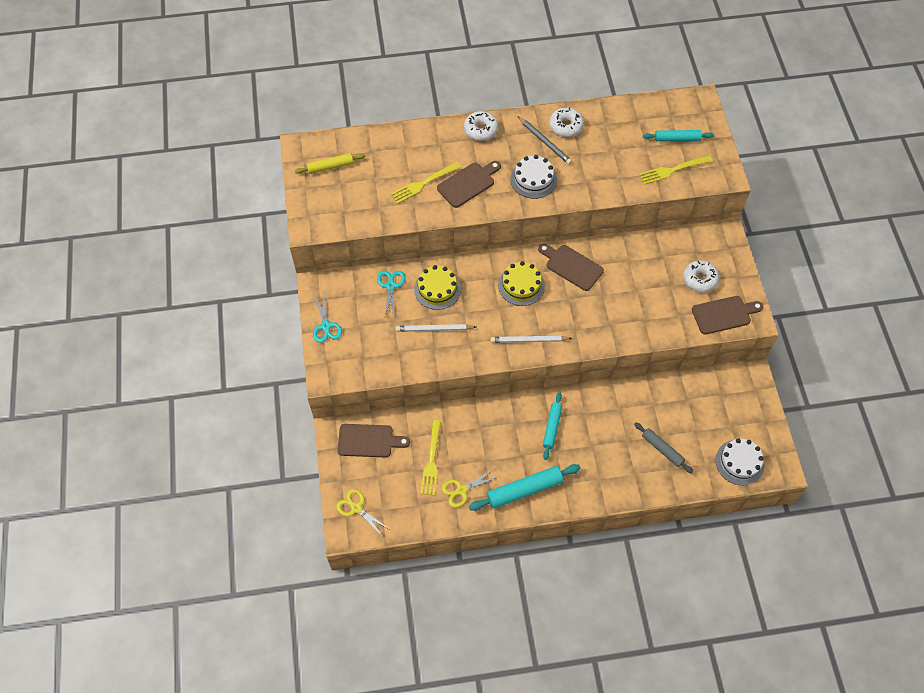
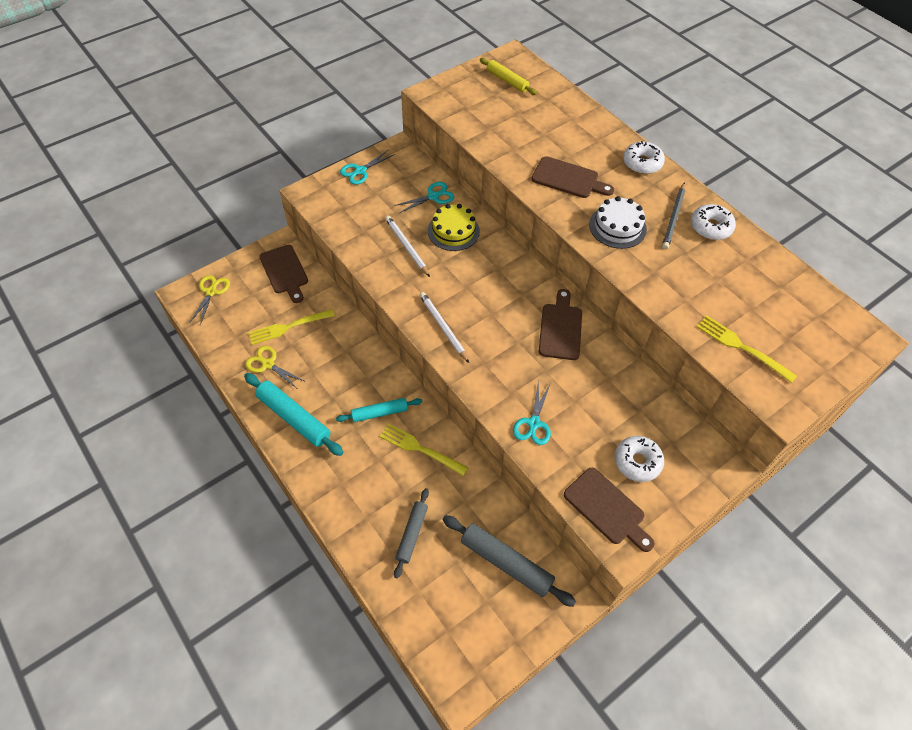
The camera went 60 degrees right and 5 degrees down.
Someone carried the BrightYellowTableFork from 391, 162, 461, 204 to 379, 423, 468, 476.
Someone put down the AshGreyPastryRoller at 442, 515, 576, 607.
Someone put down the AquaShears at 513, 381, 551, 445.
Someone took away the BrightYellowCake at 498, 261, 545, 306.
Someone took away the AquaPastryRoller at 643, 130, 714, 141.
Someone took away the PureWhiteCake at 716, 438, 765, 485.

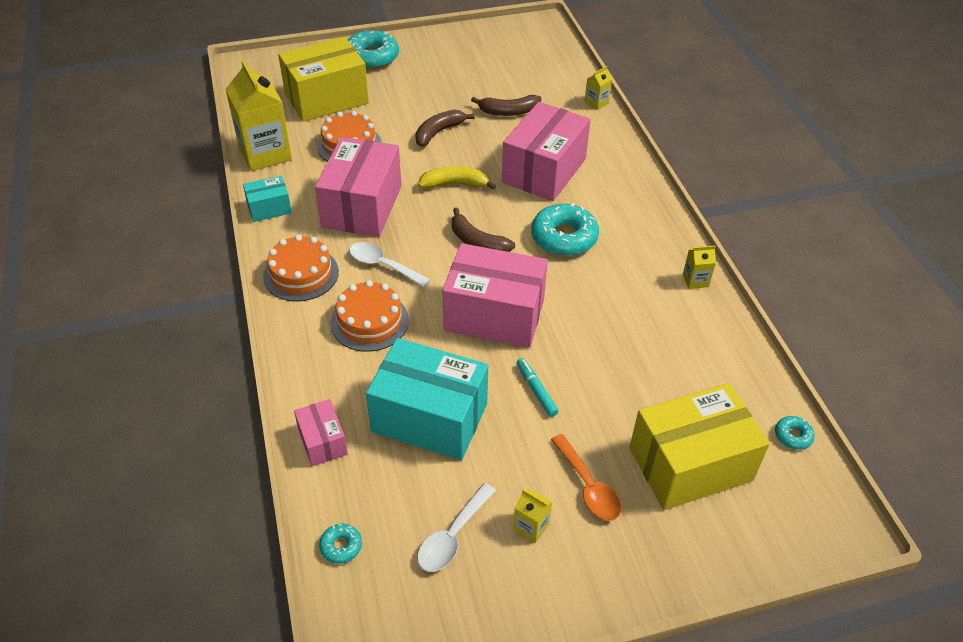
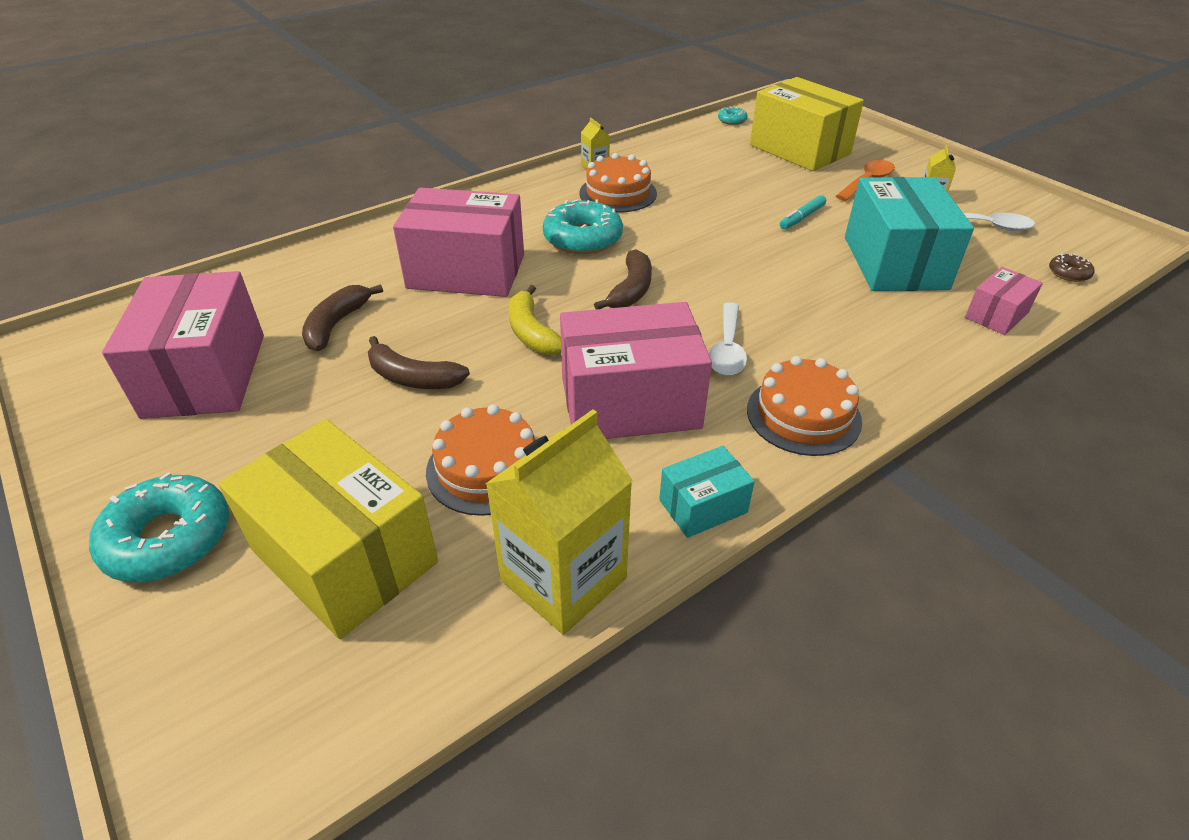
The camera went 110 degrees left and 5 degrees down.
Someone carried the RosePinkParcel from 443, 243, 548, 348 to 102, 271, 264, 419.
Someone rotated the RussetBananaFruit at 471, 95, 541, 116 by 135 degrees counterclockwise.
Someone carried the OrangeColouredCake from 330, 280, 409, 352 to 580, 153, 657, 212.
Someone rotated the AquaParcel at 243, 176, 292, 222 by 75 degrees counterclockwise.
Someone repainted the AquaDonut at 319, 523, 362, 564, which became the RussetDonut at 1049, 254, 1095, 282.
Someone took away the BrightYellowJuiceCarton at 584, 66, 612, 110.

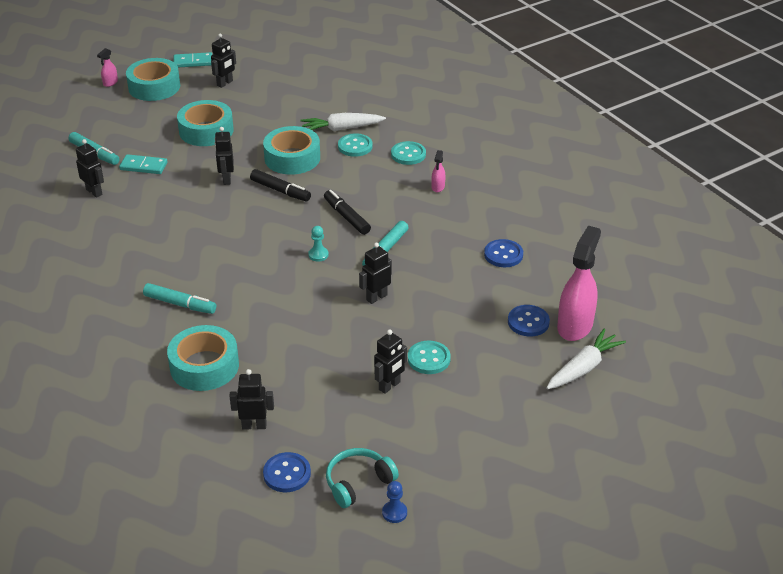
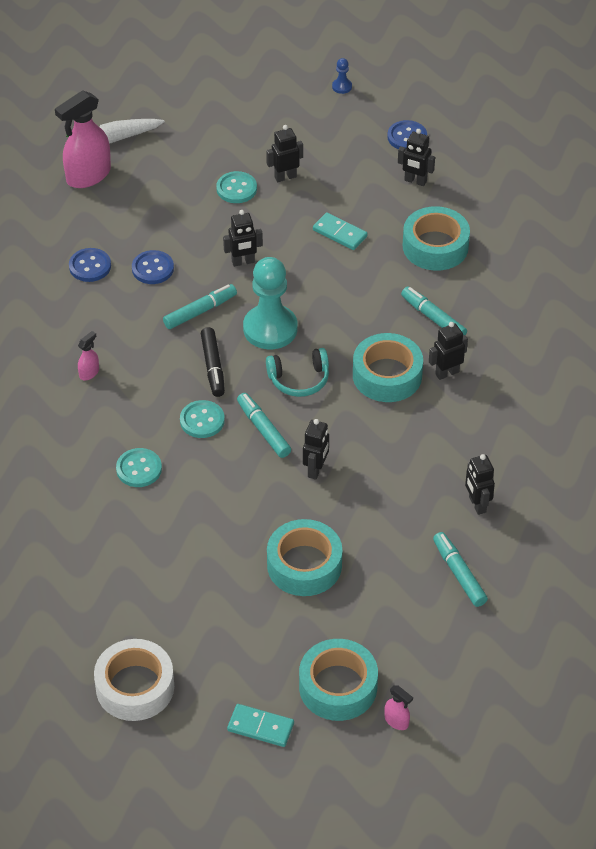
The camera went 155 degrees left and 10 degrees up.
Someone put down the PureWhiteStickyTape at 94, 639, 174, 721.
Someone carried the CobaltShirtButton from 508, 305, 550, 336 to 132, 250, 174, 284.
Someone carried the AquaShirtButton from 391, 141, 426, 165 to 180, 400, 225, 438.
Someone repainted the BlackFeltPen at 250, 169, 311, 201, which became the AquaFeltPen at 237, 393, 291, 458.
Someone scaled the AquaChessPawn at 308, 226, 329, 261 by 2.45.
Someone carried the AquaOverEarHeadphones from 326, 448, 399, 508 to 266, 348, 329, 397.
Someone carried the AquaDominoTile from 119, 154, 167, 174 to 313, 212, 368, 250.
Someone carried the AquaStickyTape from 263, 126, 320, 175 to 353, 333, 423, 402.
Someone rotated the RosePinkSprayBottle at 97, 48, 118, 87 by 75 degrees clockwise.
Someone carried the BlackRobotFigure from 211, 33, 236, 88 to 429, 322, 468, 380.
Someone took away the PureWhiteRootVegetable at 300, 113, 386, 131.

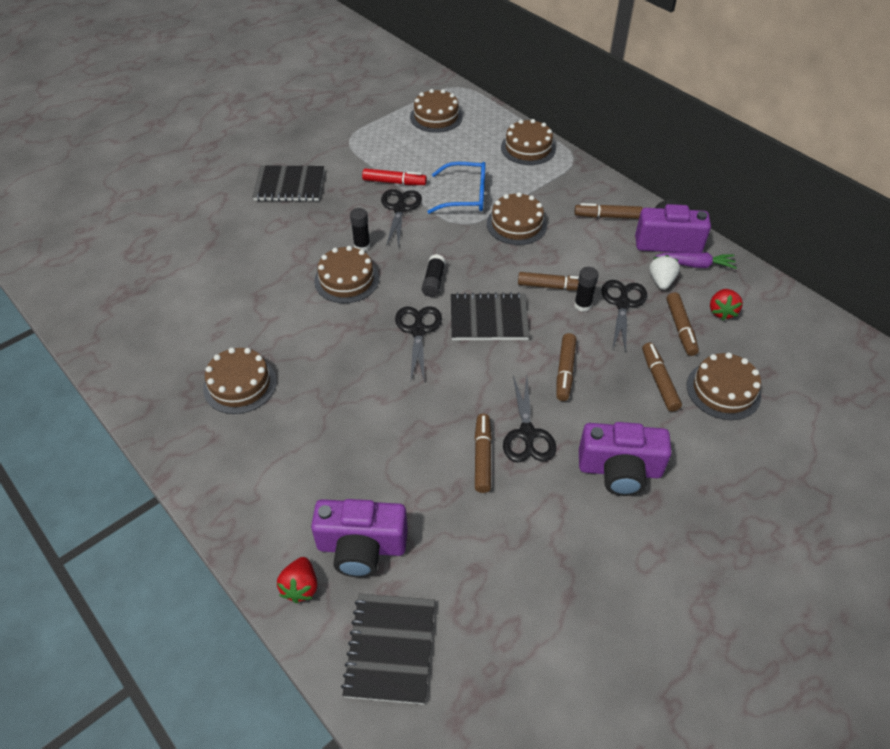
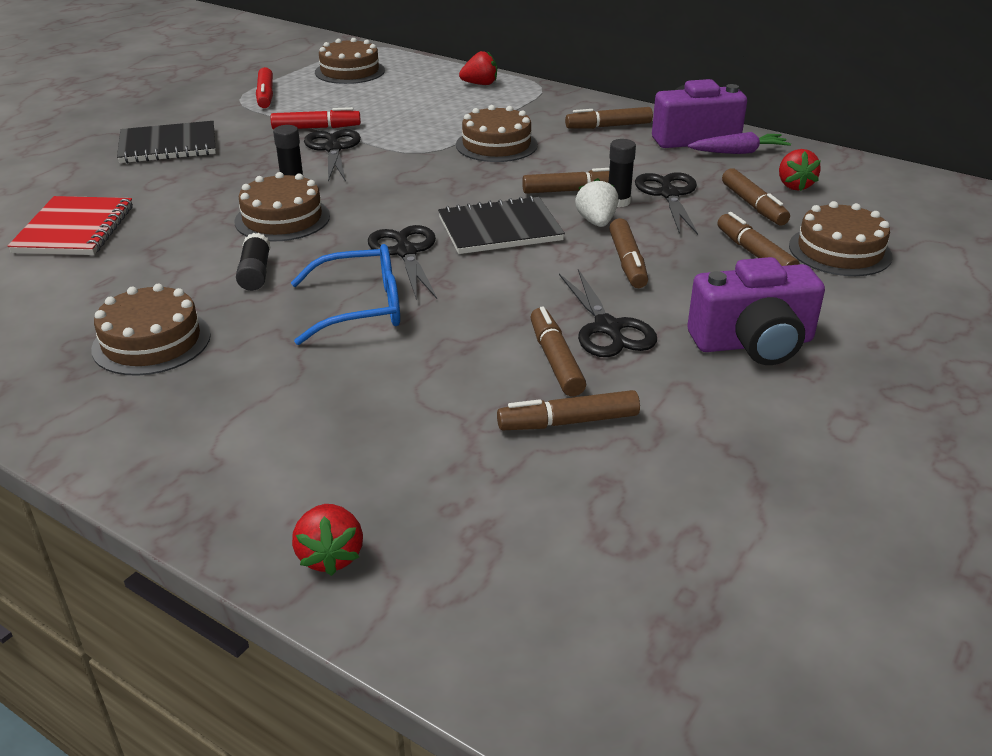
The camera went 15 degrees left and 15 degrees down.
Someone put down the CrimsonNotebook at 8, 196, 133, 255.
Someone carried the BlackGlue from 422, 254, 446, 297 to 236, 233, 270, 291.
Someone put down the CrimsonFeltPen at 256, 67, 273, 108.
Someone carried the CobaltEyeglasses from 427, 162, 486, 214 to 291, 244, 400, 345.
Someone swapped the RussetCake at 501, 119, 556, 165 for the CrimsonToyStrawberry at 459, 51, 497, 85.
Someone put down the RussetFeltPen at 497, 390, 640, 430.
Someone carried the PureWhiteToyStrawberry from 649, 255, 680, 290 to 575, 178, 618, 227.
Someone took away the VioletCompactCamera at 311, 499, 408, 577.
Someone took away the BlackNotebook at 341, 594, 435, 704.

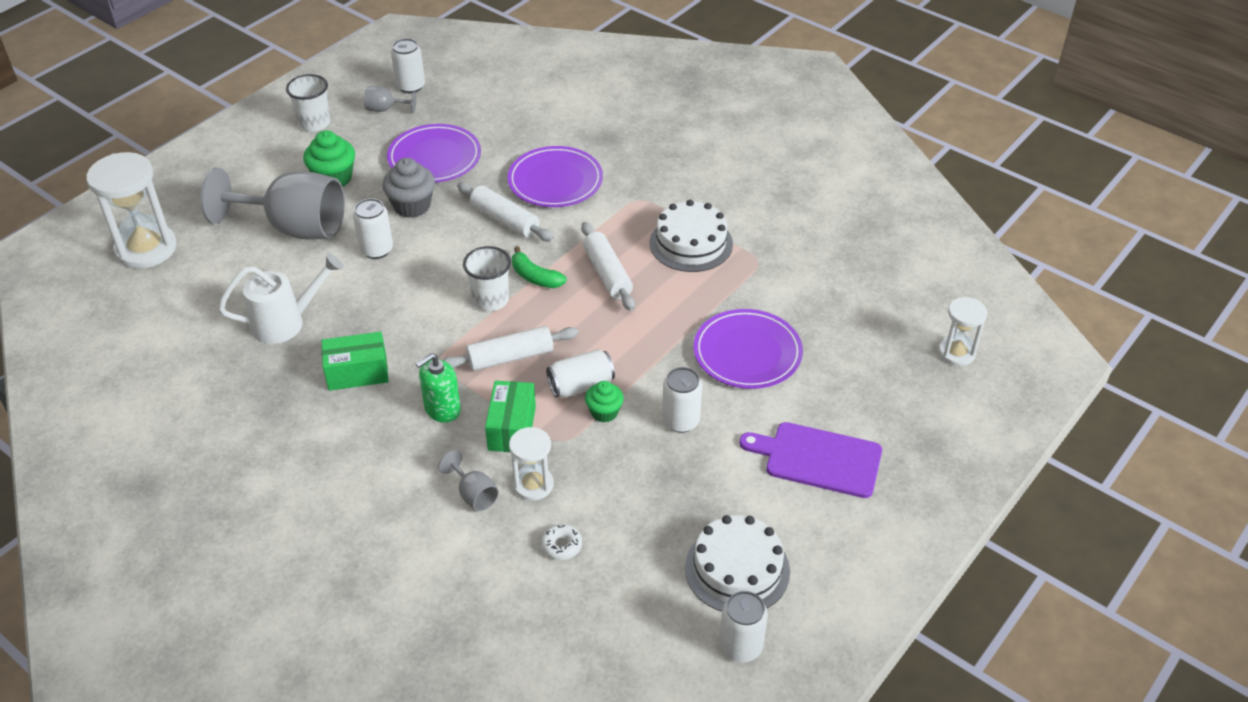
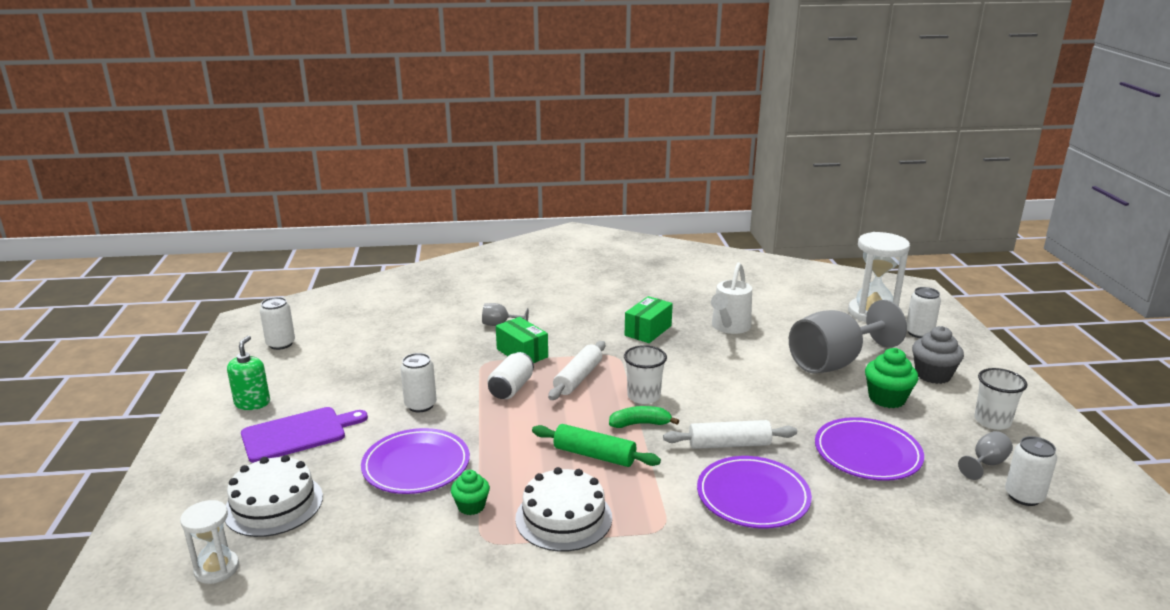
The camera went 135 degrees right and 20 degrees down.
Someone carried the PureWhiteCake from 685, 515, 790, 612 to 225, 455, 323, 537.
Someone carried the EmeraldSoapPump from 416, 353, 461, 423 to 227, 336, 270, 410.
Someone carried the EmeraldMuffin from 585, 381, 624, 422 to 451, 470, 490, 515.
Someone repainted the PureWhitePastryRoller at 581, 222, 635, 311, which became the EmeraldPastryRoller at 532, 424, 661, 467.
Someone carried the PureWhiteSodaCan from 353, 198, 393, 259 to 906, 287, 941, 338.
Someone carried the AshGreyMuffin from 382, 158, 435, 218 to 912, 326, 964, 384.
Someone took away the PureWhiteHourglass at 509, 427, 554, 501.
Someone took away the PureWhiteDonut at 541, 524, 582, 560.

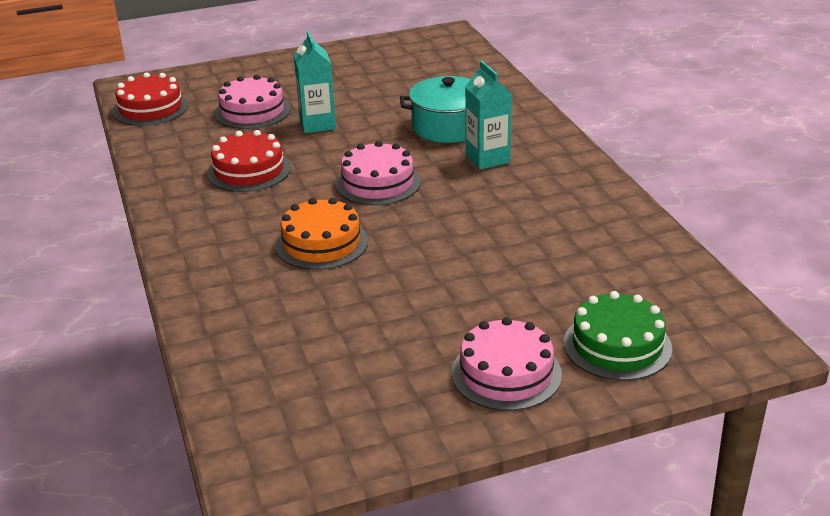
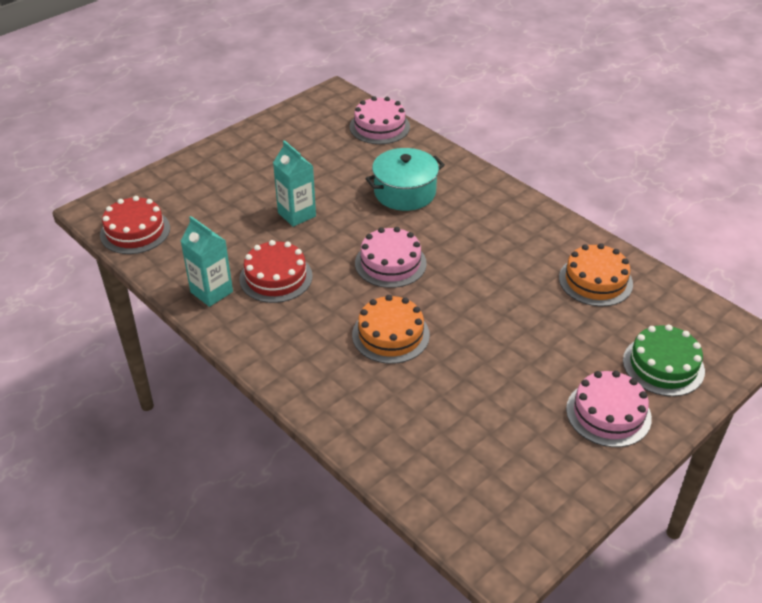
The camera went 25 degrees left and 10 degrees up.
Someone carried the AquaJuiceCarton from 465, 61, 512, 170 to 181, 216, 233, 307.
Someone carried the RosePinkCake from 214, 75, 291, 129 to 350, 96, 410, 144.
Someone put down the OrangeColouredCake at 559, 243, 633, 306.

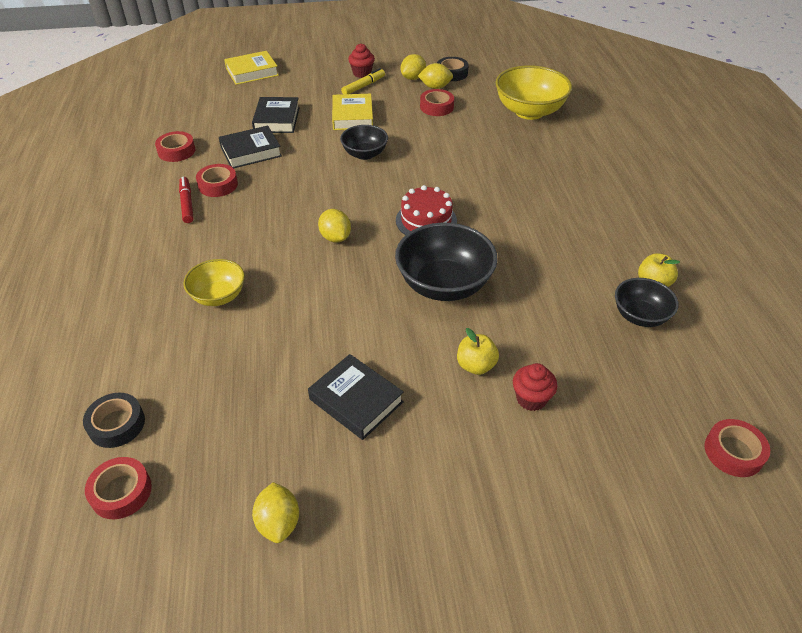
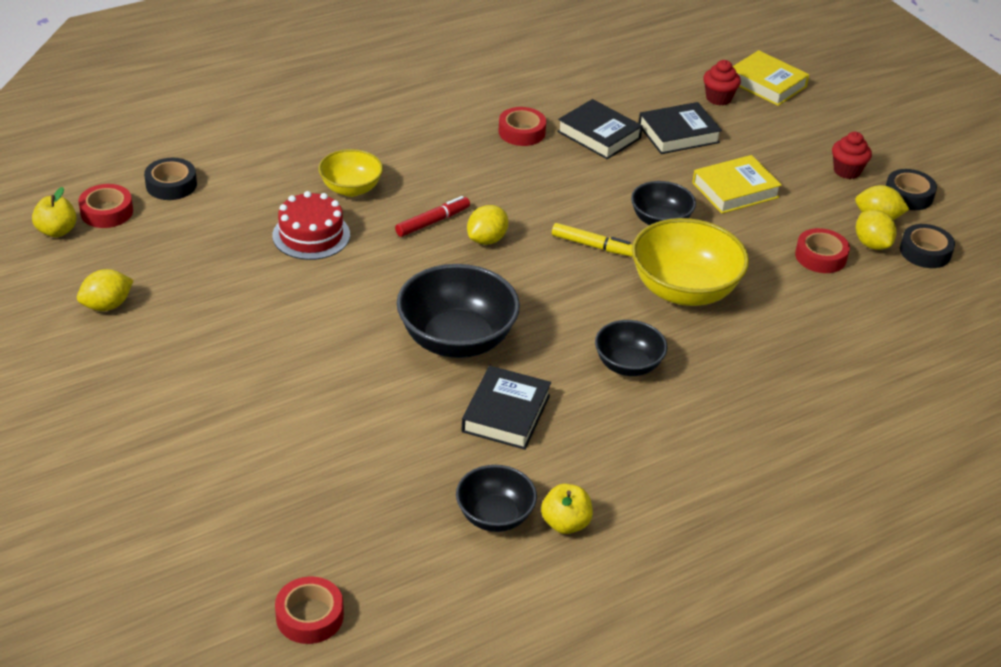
The camera went 65 degrees right and 5 degrees down.
Someone carried the BrightYellowApple from 457, 328, 499, 375 to 32, 187, 77, 237.
Someone carried the CrimsonCake from 396, 185, 457, 235 to 272, 191, 350, 260.
Someone carried the CrimsonFeltPen from 179, 177, 194, 223 to 395, 196, 470, 237.
Someone carried the BlackBook from 308, 354, 404, 440 to 461, 366, 551, 450.
Someone carried the BrightYellowFeltPen from 341, 68, 385, 94 to 552, 223, 633, 257.
Someone put down the BlackBowl at 595, 320, 668, 376.
Someone carried the BrightYellowBowl from 495, 65, 572, 120 to 632, 218, 749, 306.
Someone carried the CrimsonMuffin from 513, 363, 557, 411 to 703, 60, 741, 105.
Someone put down the BlackStickyTape at 886, 169, 937, 210.
Someone took away the CrimsonStickyTape at 155, 131, 195, 162.

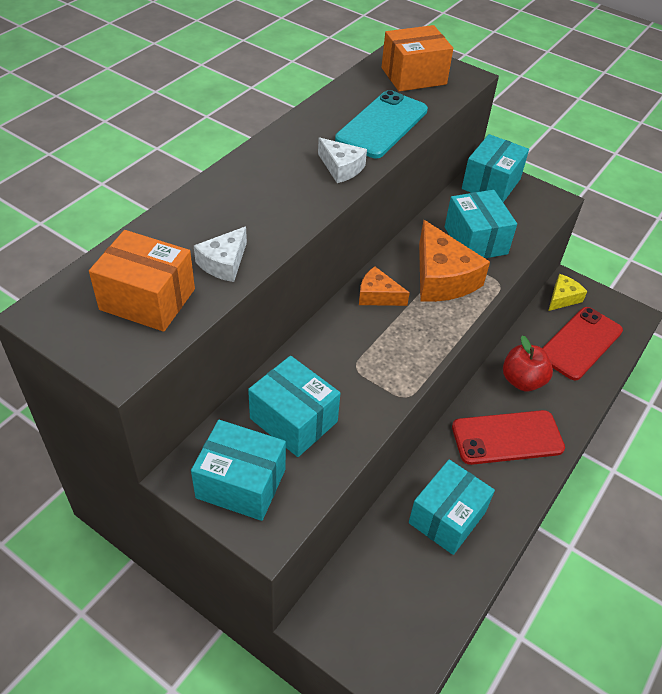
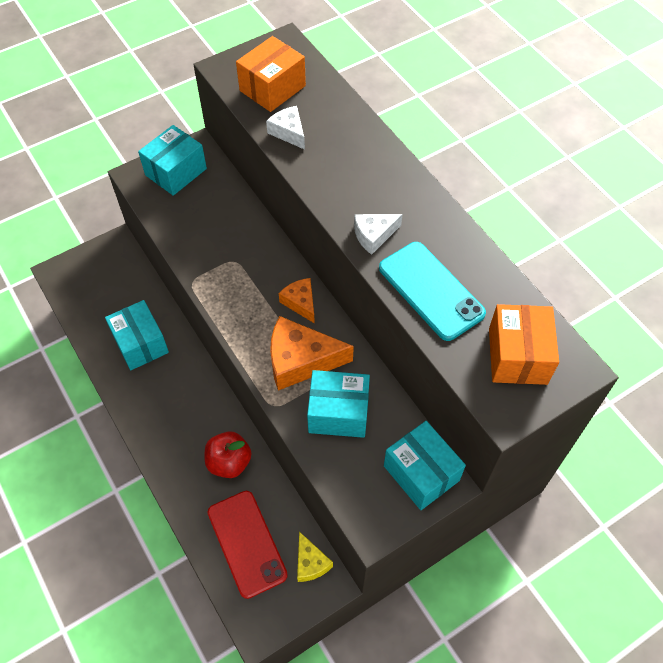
The camera went 115 degrees right and 10 degrees up.
Someone rotated the OrangeColouredCheeseWedge at 359, 267, 410, 306 by 75 degrees counterclockwise.
Someone took away the AquaParcel at 248, 356, 340, 457.
Someone took away the CrimsonMobilePhone at 452, 410, 565, 465.

